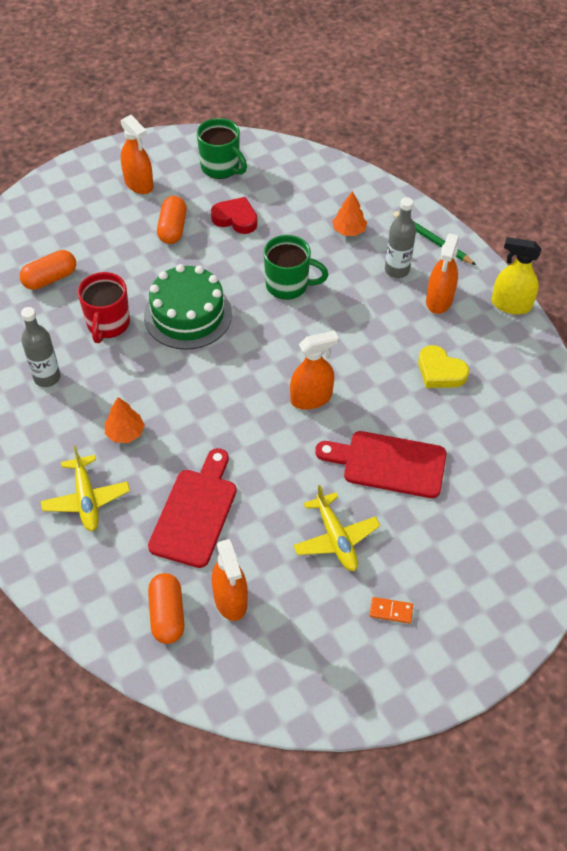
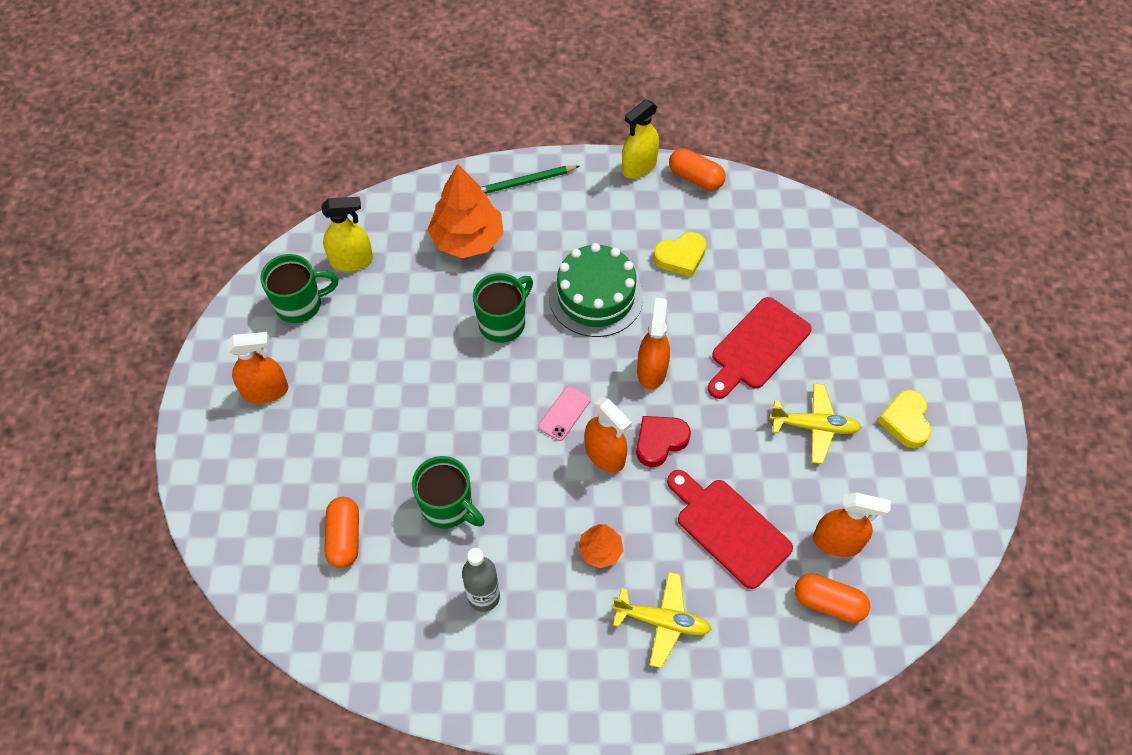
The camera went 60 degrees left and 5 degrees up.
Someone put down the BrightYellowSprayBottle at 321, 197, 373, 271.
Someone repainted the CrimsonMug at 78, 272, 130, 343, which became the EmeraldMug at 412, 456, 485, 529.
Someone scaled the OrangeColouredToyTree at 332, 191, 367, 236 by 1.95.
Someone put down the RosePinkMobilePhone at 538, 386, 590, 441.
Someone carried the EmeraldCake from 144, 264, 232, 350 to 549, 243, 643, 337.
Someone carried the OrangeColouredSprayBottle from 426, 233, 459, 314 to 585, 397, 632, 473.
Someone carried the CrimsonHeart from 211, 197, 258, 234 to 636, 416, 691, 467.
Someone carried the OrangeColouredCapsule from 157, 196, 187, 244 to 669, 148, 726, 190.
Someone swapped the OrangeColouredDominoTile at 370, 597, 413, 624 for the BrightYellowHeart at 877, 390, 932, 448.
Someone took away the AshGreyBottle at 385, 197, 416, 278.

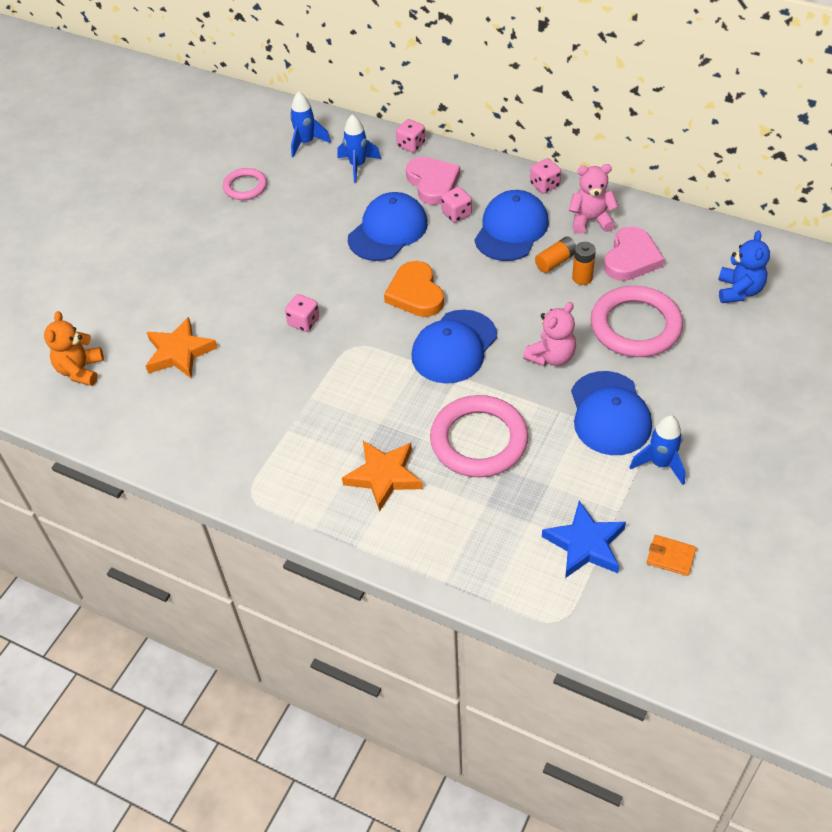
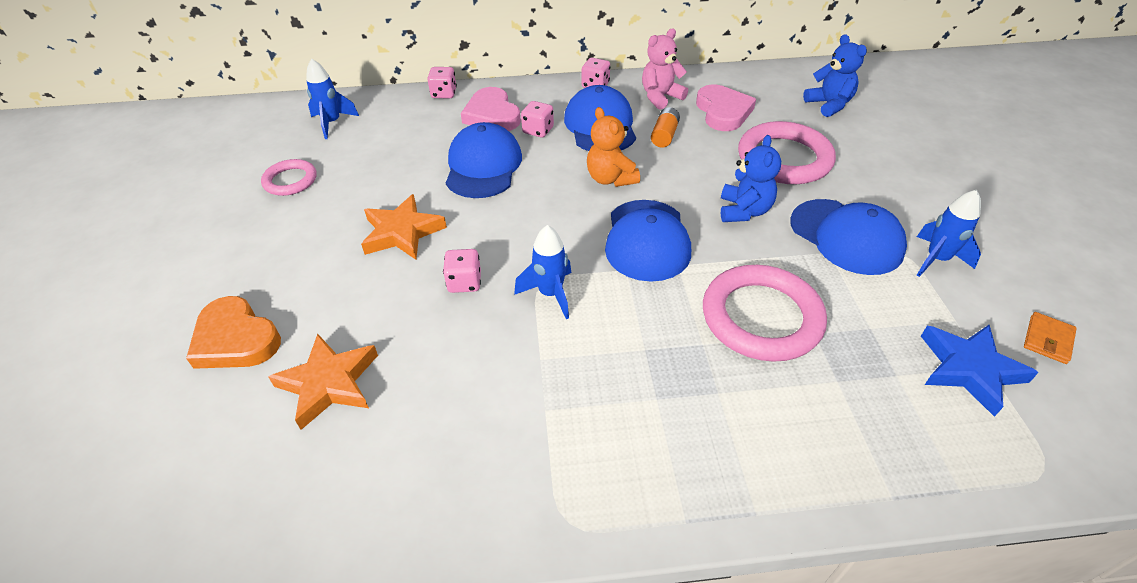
The camera went 35 degrees left and 5 degrees down.
Someone carried the OrangeColouredHeart from 384, 261, 444, 317 to 186, 296, 281, 369.
Someone carried the OrangeColouredFivePointedStar from 342, 441, 423, 512 to 361, 194, 447, 260.
Someone rotated the RosePinkHeart at 406, 157, 460, 205 by 150 degrees counterclockwise.
Someone carried the CobaltRocket from 337, 114, 381, 183 to 514, 225, 571, 319.
Someone carried the OrangeColouredStuffedBear from 44, 311, 104, 386 to 587, 107, 640, 187.
Someone repainted the RosePinkStuffedBear at 523, 302, 576, 366, which became the CobaltStuffedBear at 721, 135, 781, 222.
Someone rotated the OrangeColouredWallet at 647, 535, 696, 576 by 45 degrees counterclockwise.
Someone took away the OrangeColouredPowerCell at 572, 242, 596, 285.

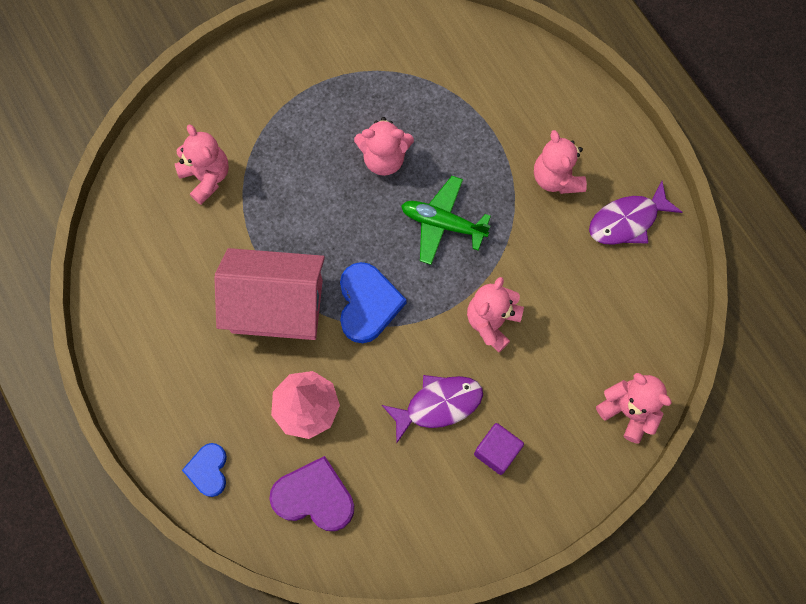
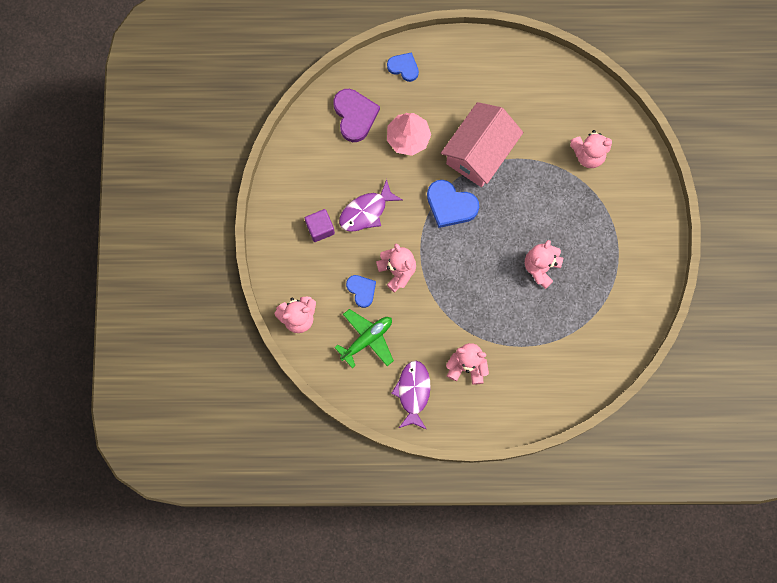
The camera went 120 degrees right and 5 degrees up.
Someone rotated the VioletHeart at 269, 456, 354, 531 by 60 degrees counterclockwise.
Someone carried the EmeraldToyPlane from 401, 176, 491, 265 to 334, 309, 394, 368.
Someone rotated the VioletToyFish at 382, 375, 483, 443 by 45 degrees clockwise.
Someone put down the CobaltHeart at 346, 275, 376, 308.

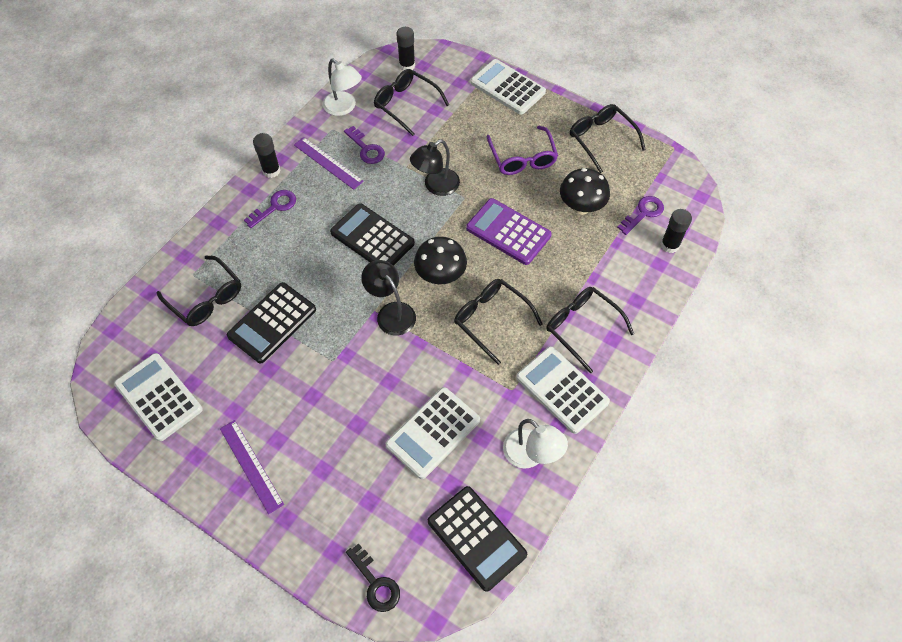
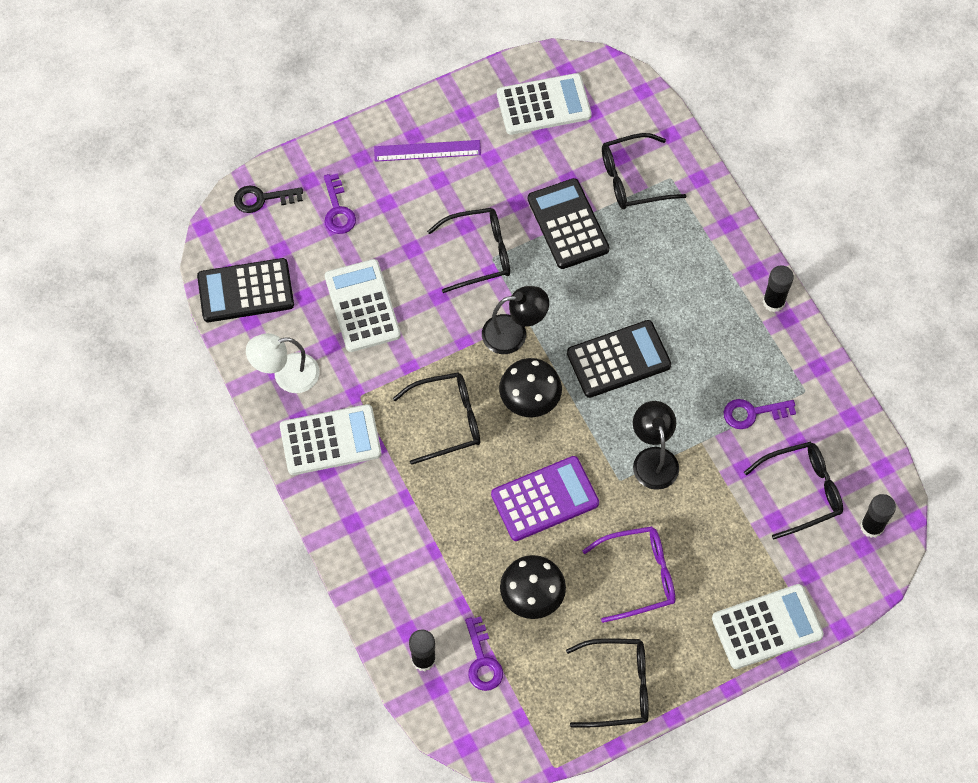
The camera went 120 degrees right and 5 degrees up.
Someone carried the VioletDoorKey from 244, 190, 296, 228 to 324, 173, 356, 234.
Someone carried the BlackEyeglasses from 546, 287, 634, 374 to 427, 208, 510, 293.
Someone rotated the VioletEyeglasses at 486, 126, 558, 175 by 150 degrees clockwise.
Someone took away the VioletRuler at 294, 137, 364, 190.
Someone took away the PureWhiteReadingLamp at 323, 59, 362, 116.

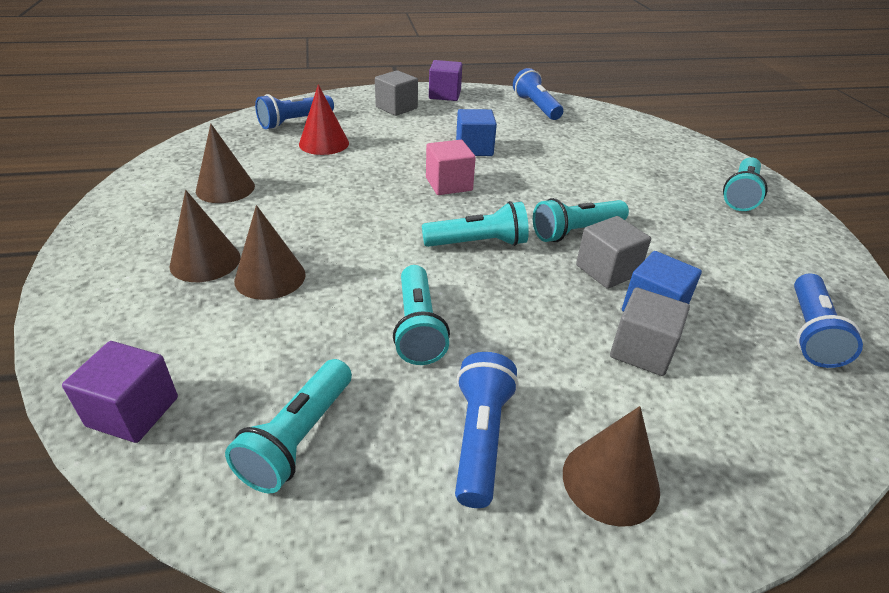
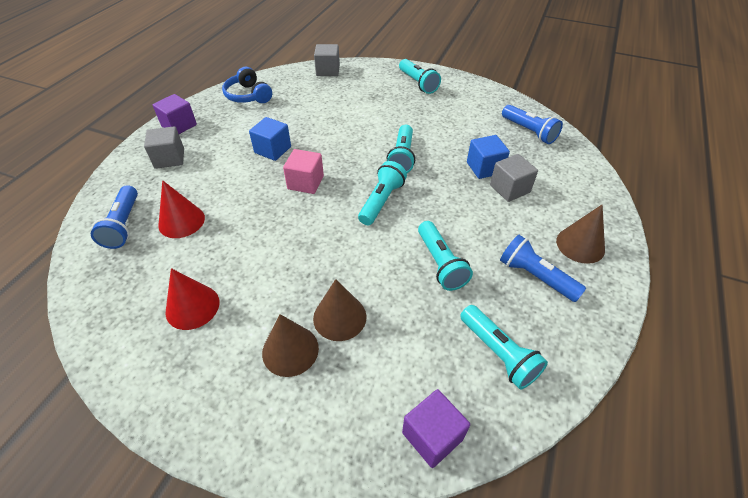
The camera went 55 degrees left and 10 degrees up.
Someone repainted the RussetCone at 196, 123, 255, 203, which became the CrimsonCone at 165, 268, 219, 330.
Someone swapped the CobaltTorch at 513, 68, 563, 120 for the CobaltOverEarHeadphones at 222, 67, 272, 103.
Someone carried the AshGreySolidCube from 576, 216, 651, 289 to 314, 44, 340, 76.
Someone rotated the AquaTorch at 393, 265, 450, 365 by 45 degrees clockwise.

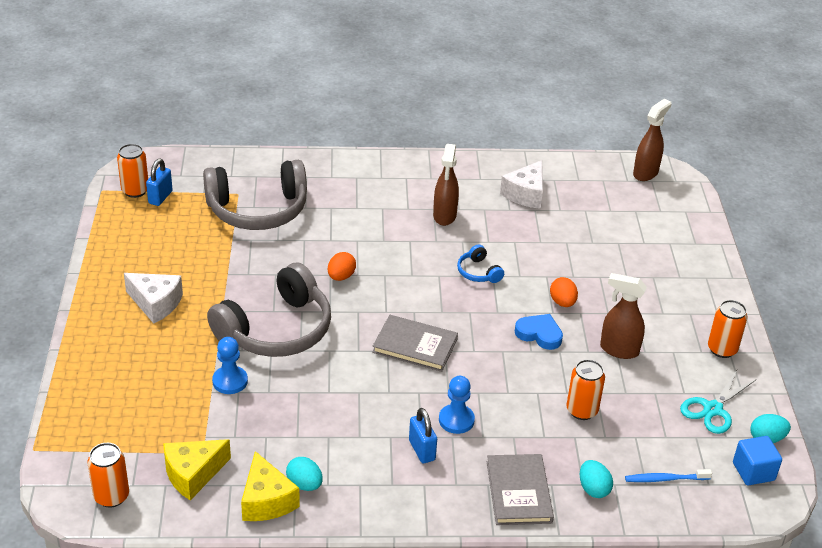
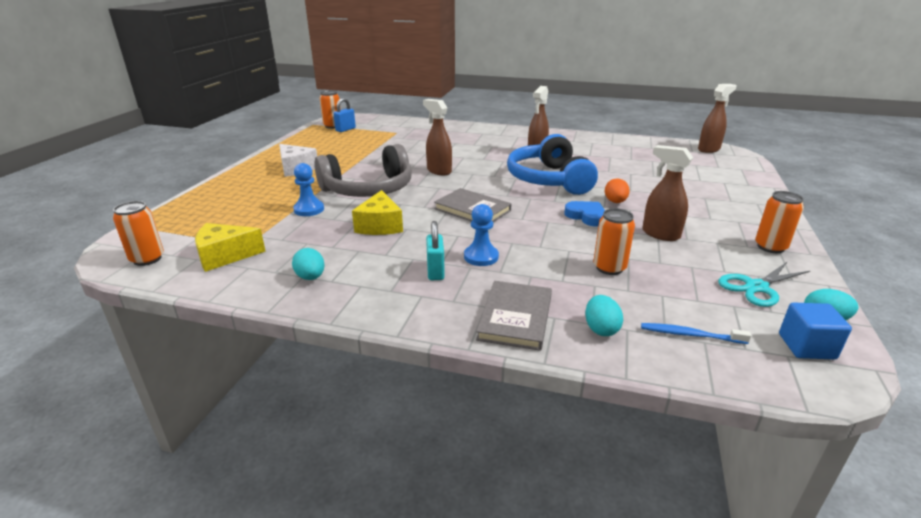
The camera went 20 degrees right and 10 degrees down.
Someone carried the BrightYellowCheeseWedge from 241, 451, 300, 521 to 352, 190, 403, 235.
Someone swapped the OrangeColouredToyEgg at 328, 252, 356, 281 for the RussetSprayBottle at 423, 99, 452, 175.
Someone repainted the CobaltPadlock at 409, 408, 437, 463, which became the AquaPadlock at 426, 221, 445, 280.
Someone scaled the CobaltOverEarHeadphones at 457, 244, 504, 283 by 2.35.
Someone took away the AshGreyOverEarHeadphones at 203, 160, 307, 230.
Someone took away the PureWhiteCheeseWedge at 500, 160, 543, 209.

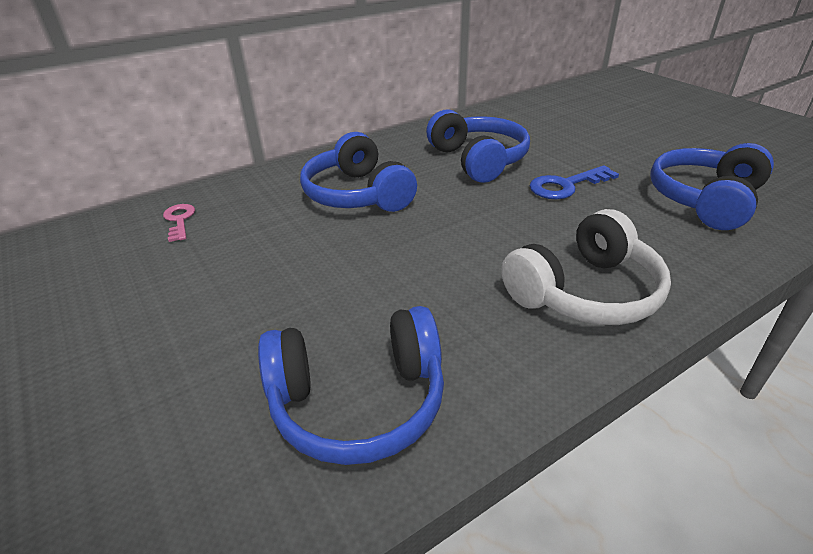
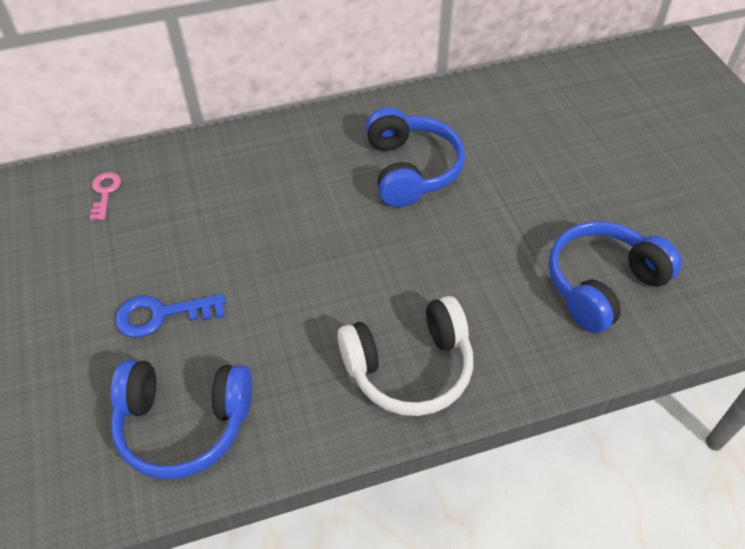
The camera went 15 degrees right and 15 degrees up.
Someone carried the CobaltDoorKey from 530, 165, 619, 199 to 115, 294, 226, 338.
Someone took away the CobaltOverEarHeadphones at 300, 132, 417, 212.

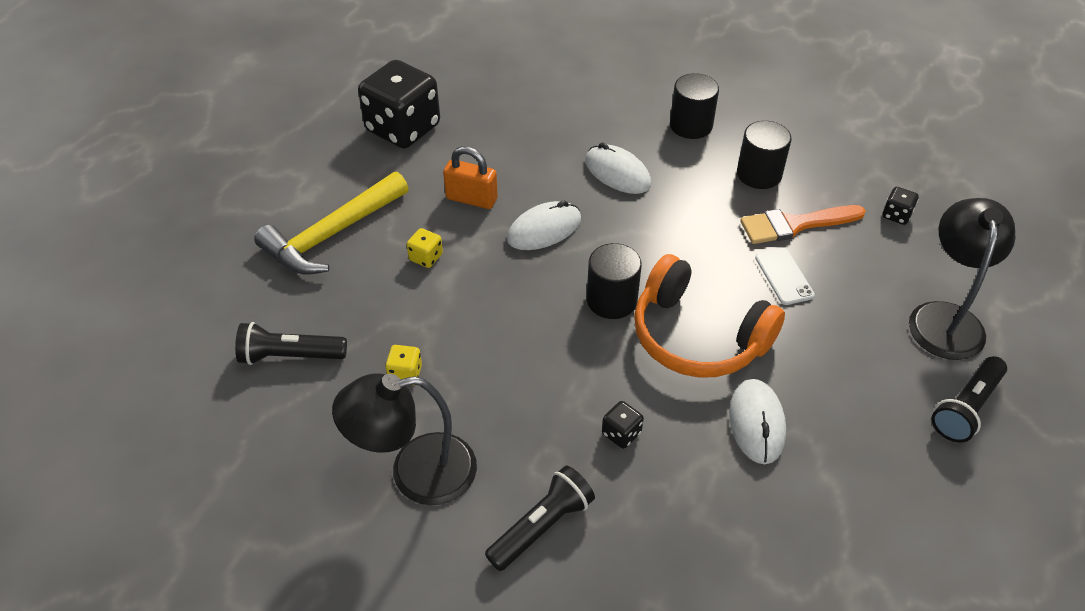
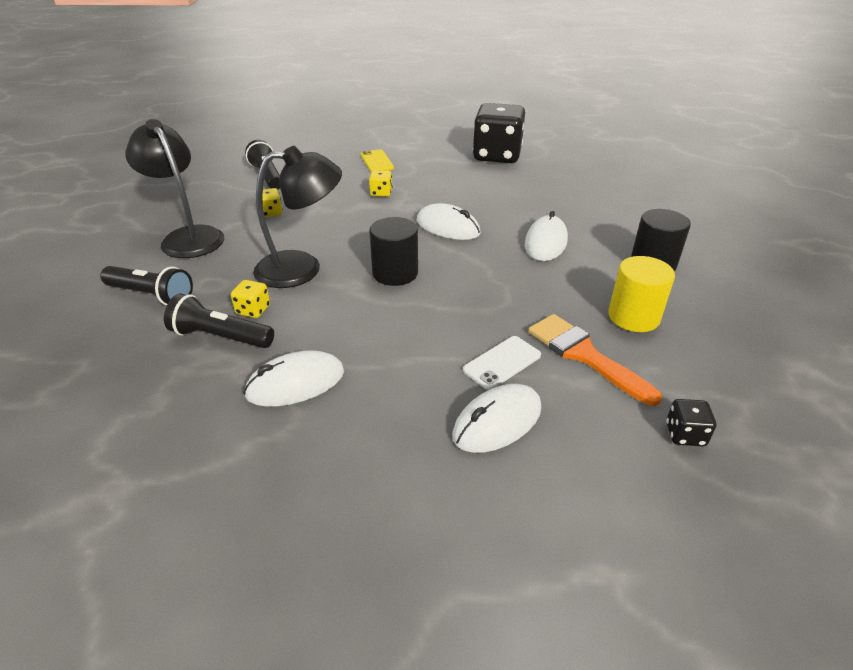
The camera went 65 degrees right and 10 degrees down.
Someone carried the BlackTorch from 932, 356, 1007, 443 to 164, 293, 274, 348.
Someone repainted the BlackGameDie at 602, 401, 644, 449, which became the BrightYellowGameDie at 231, 280, 270, 318.
Someone carried the BlackReadingLamp from 909, 198, 1015, 360 to 253, 146, 342, 288.
Someone swapped the BrightYellowClawHammer at 254, 172, 409, 275 for the BrightYellowMobilePhone at 361, 149, 394, 172.
Someone put down the PureWhiteComputerMouse at 452, 384, 541, 453.
Someone repainted the BlackCylinder at 737, 121, 792, 189, which became the BrightYellowCylinder at 608, 256, 675, 332.
Someone took away the OrangeColouredPadlock at 443, 146, 498, 209.
Someone took away the OrangeColouredOverEarHeadphones at 634, 254, 785, 378.

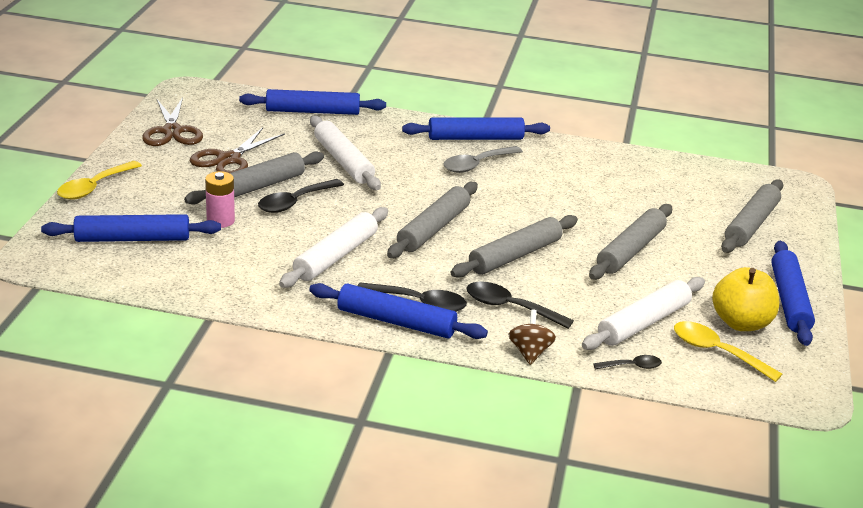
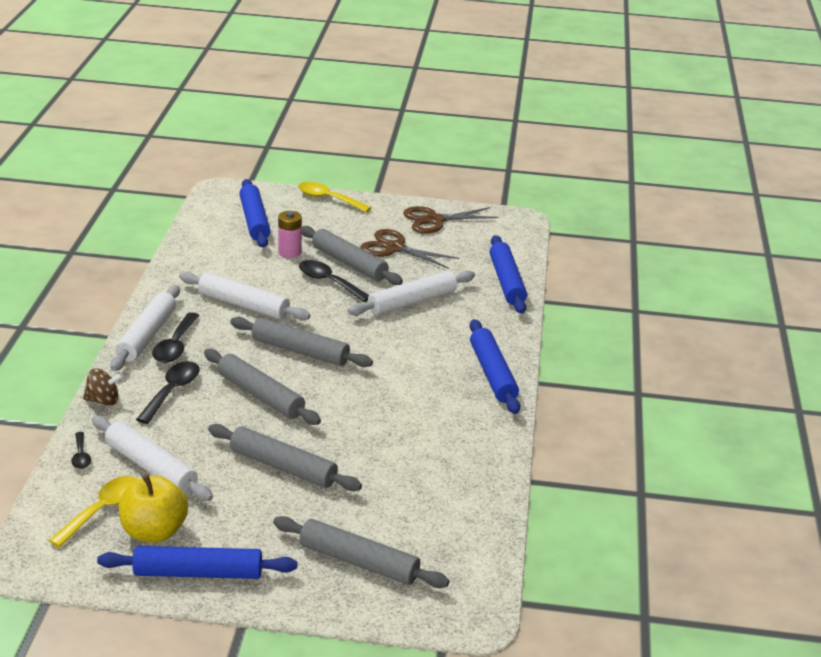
The camera went 85 degrees right and 0 degrees up.
Someone repainted the CobaltPastryRoller at 309, 283, 488, 339, which became the PureWhitePastryRoller at 110, 285, 180, 371.
Someone took away the AshGreyTeaspoon at 443, 146, 523, 173.

